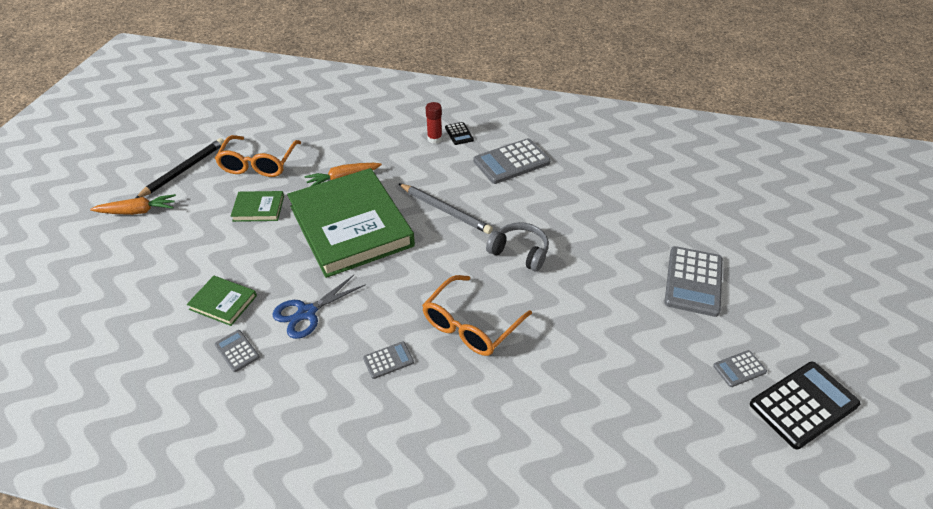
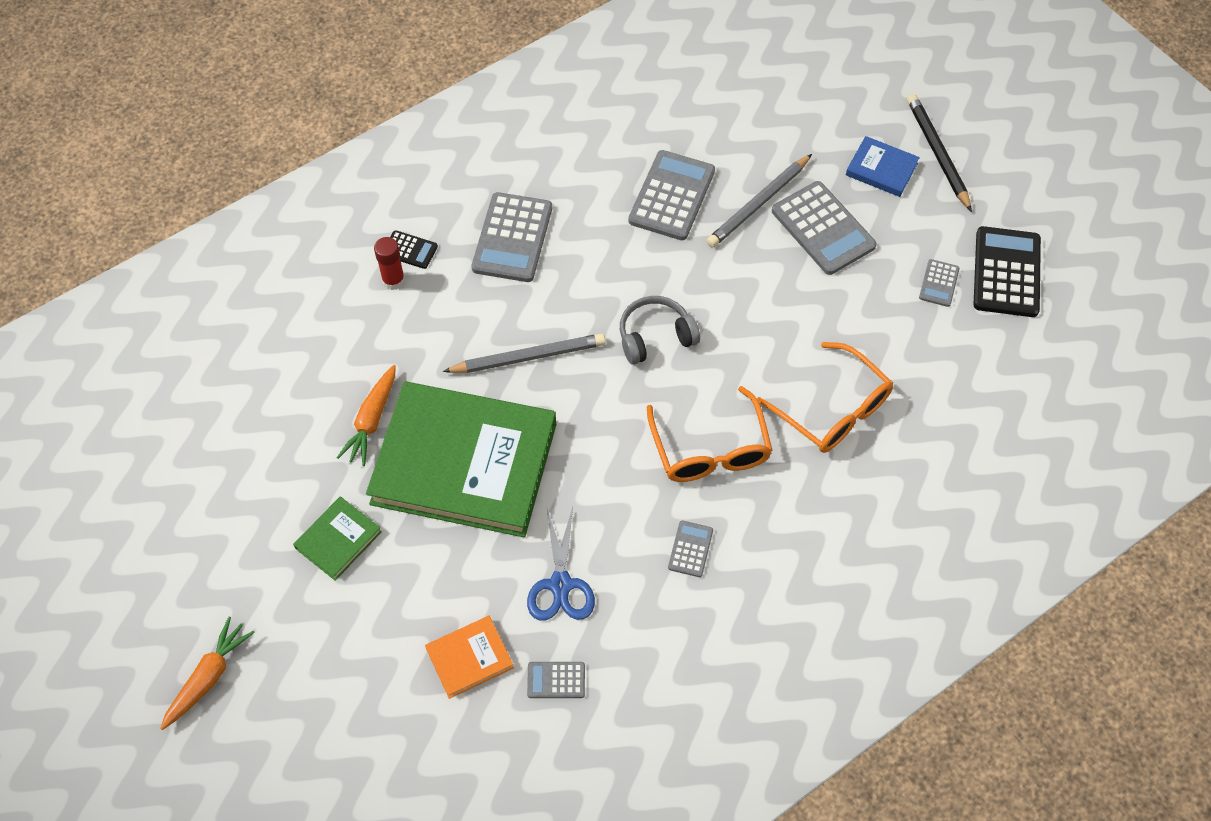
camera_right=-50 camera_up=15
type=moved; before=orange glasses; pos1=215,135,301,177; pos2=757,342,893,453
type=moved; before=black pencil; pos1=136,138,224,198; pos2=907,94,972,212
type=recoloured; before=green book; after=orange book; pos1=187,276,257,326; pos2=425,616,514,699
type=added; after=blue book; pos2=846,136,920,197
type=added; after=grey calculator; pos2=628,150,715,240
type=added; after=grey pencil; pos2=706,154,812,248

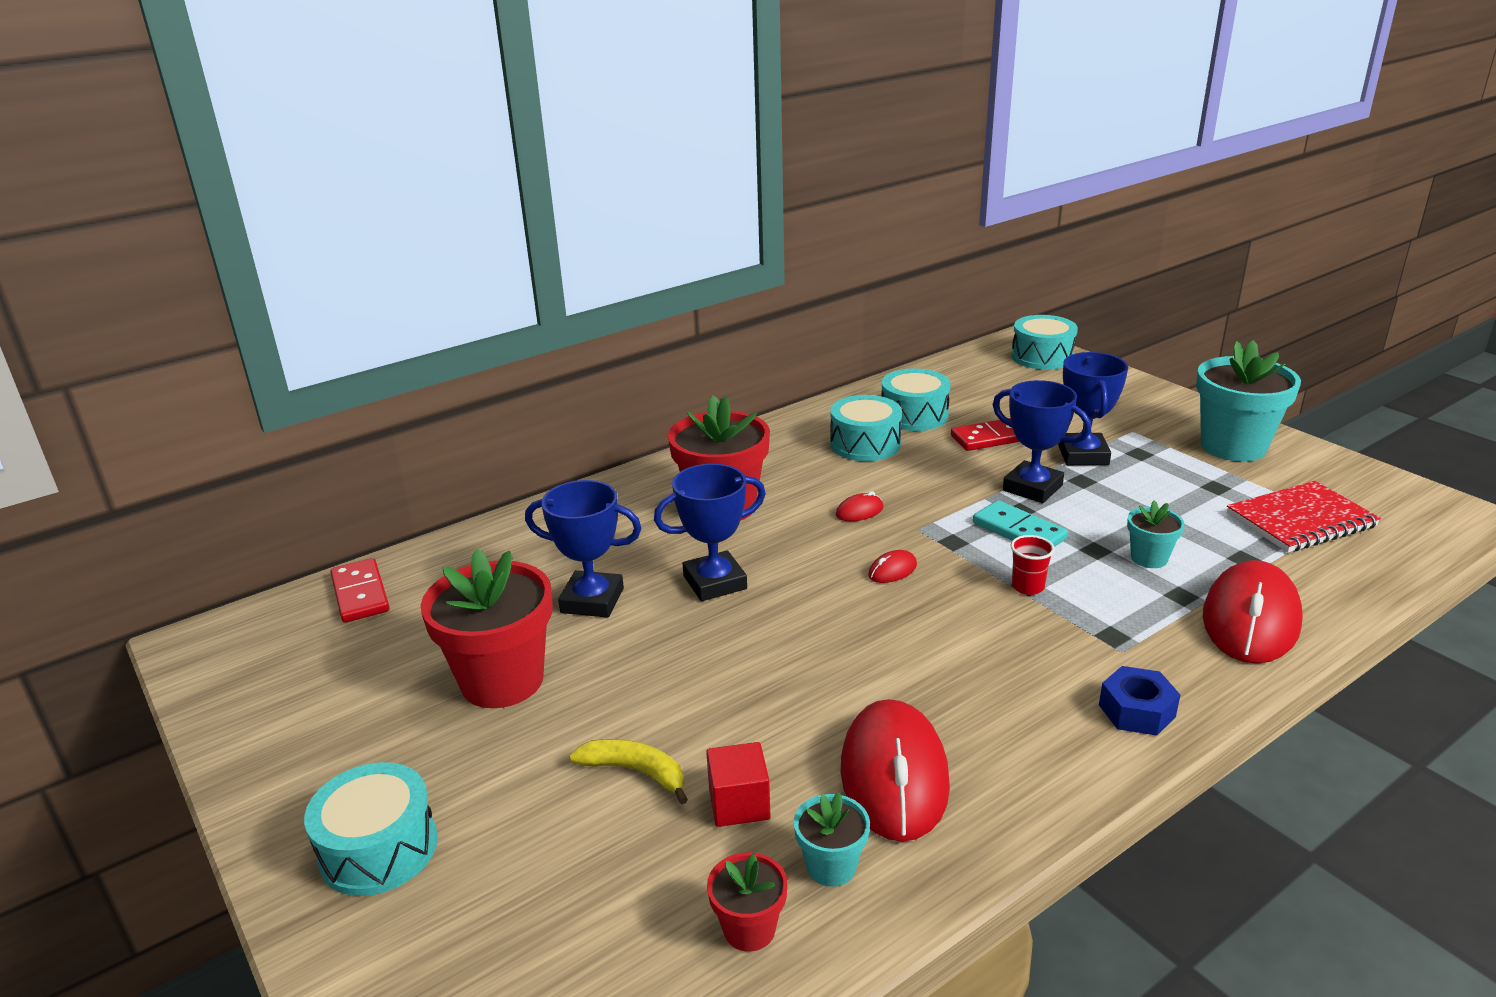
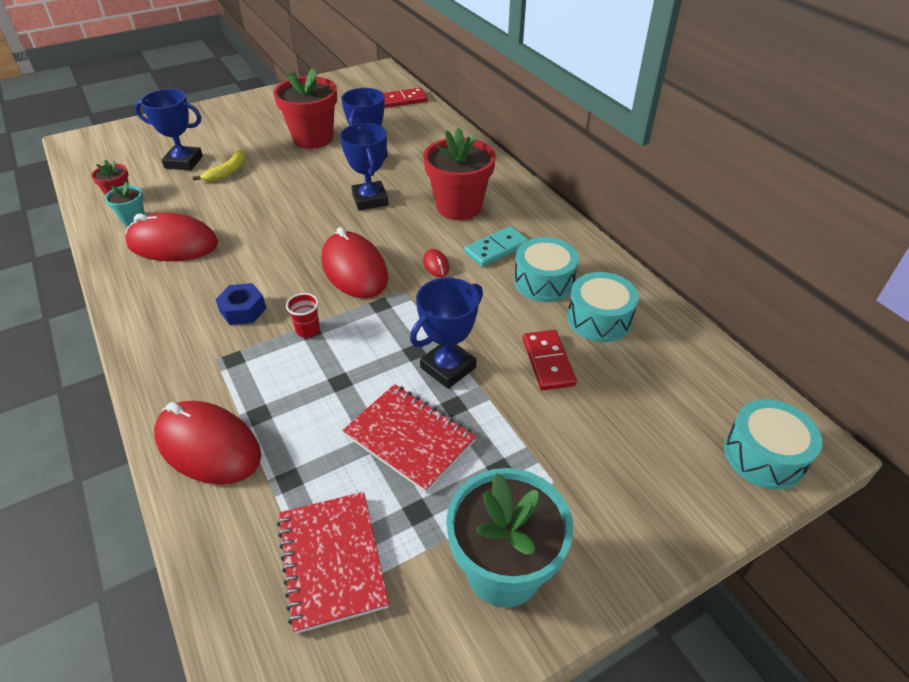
camera_right=95 camera_up=15
type=moved; before=blue trophy; pos1=1058,352,1128,465; pos2=135,89,203,171
type=moved; before=turquoise domino; pos1=973,500,1068,547; pos2=464,226,529,267
type=removed; before=turquoise flower pot; pos1=1127,500,1185,568
type=resized; before=red mouse; pos1=868,550,917,583; pos2=321,227,388,298; scale=2.42
type=moved; before=blue nut; pos1=1099,666,1180,736; pos2=216,283,266,325
type=removed; before=red cube; pos1=706,742,770,827
type=removed; before=turquoise drum; pos1=304,762,437,896
type=added; after=red notebook; pos2=343,384,476,493

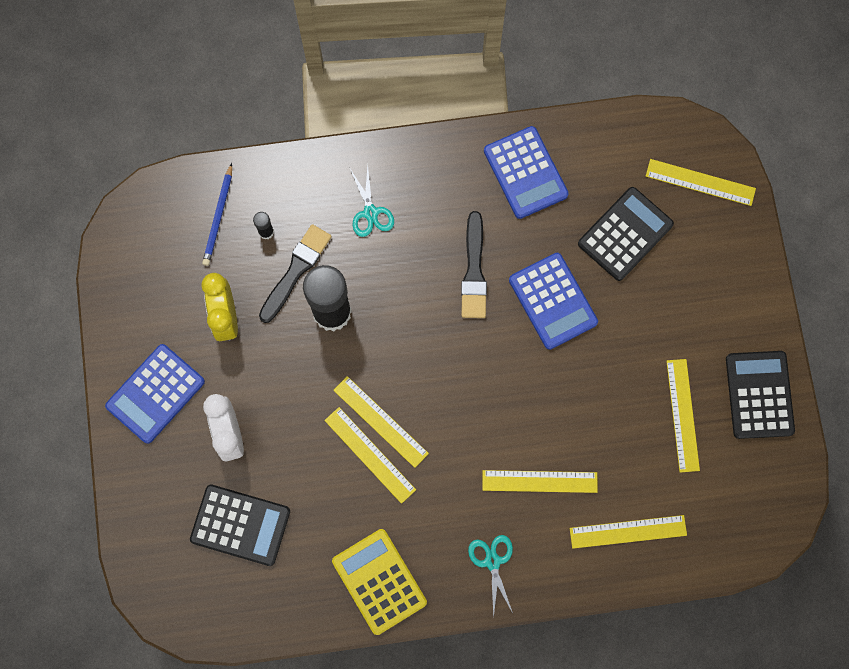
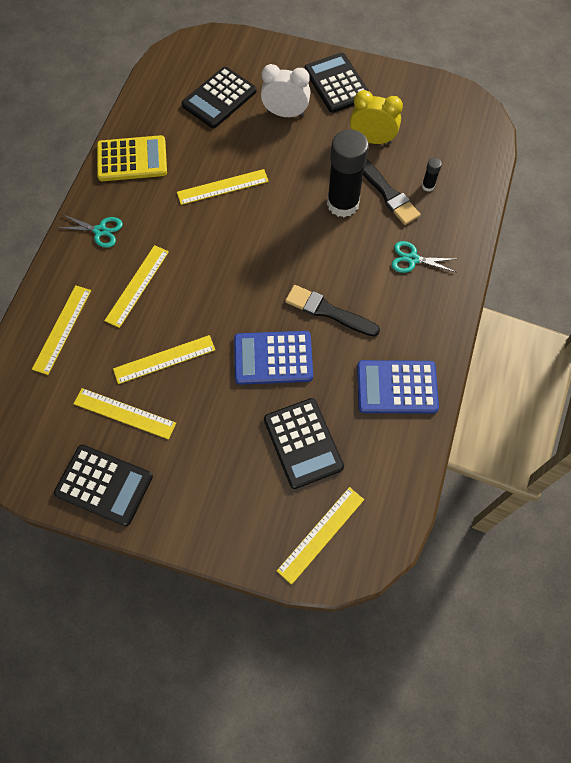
camera_right=115 camera_up=-10
type=removed; before=blue pencil; pos1=202,163,232,266
type=recoloured; before=blue calculator; after=black calculator; pos1=105,344,205,444; pos2=304,53,369,113
type=moved; before=yellow ruler; pos1=333,376,429,468; pos2=113,335,215,384

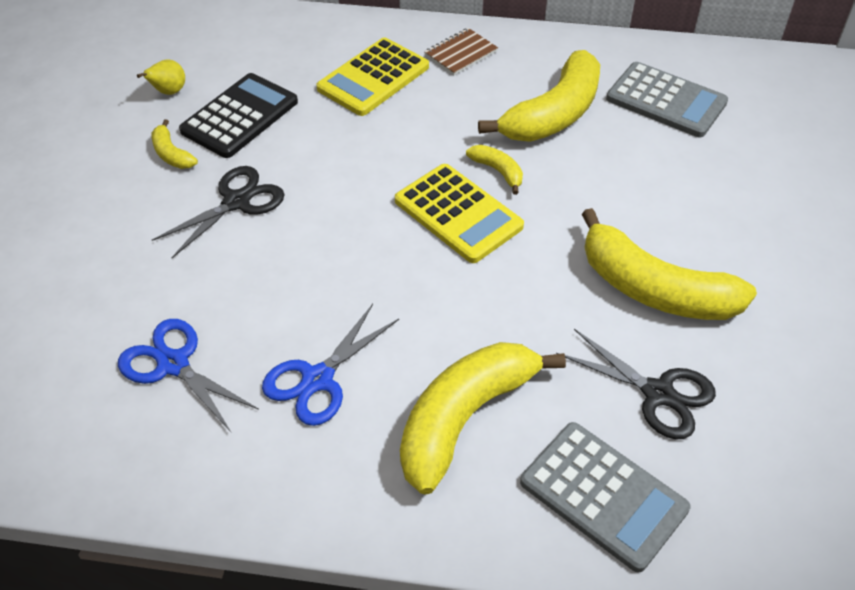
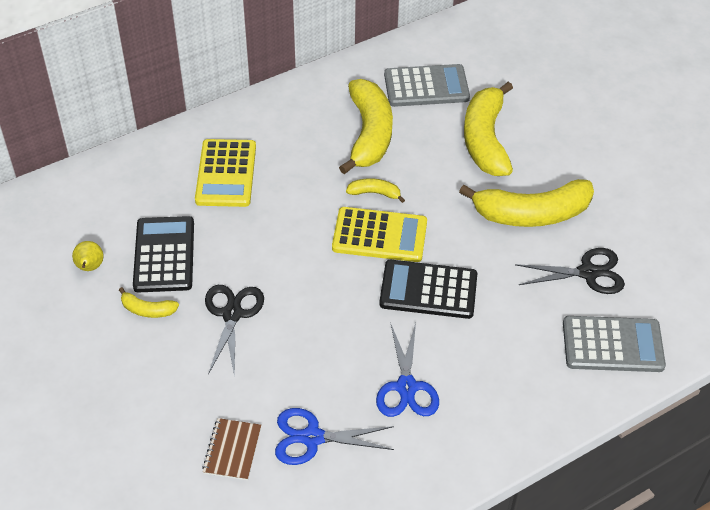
camera_right=-40 camera_up=0
type=moved; before=brown notebook; pos1=424,28,498,75; pos2=202,418,261,480
type=moved; before=yellow banana; pos1=400,342,566,495; pos2=464,82,513,176
type=added; after=black calculator; pos2=379,260,477,319

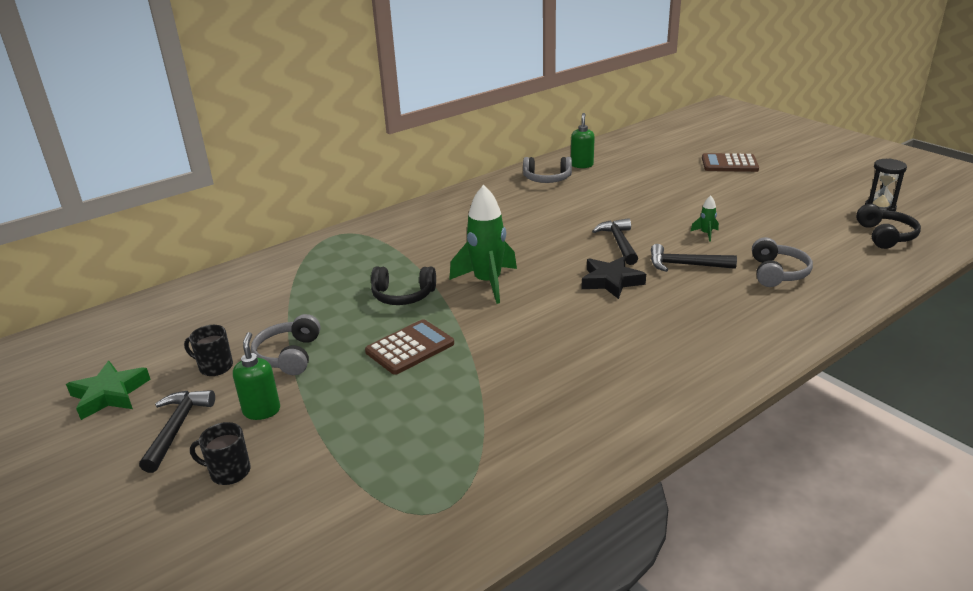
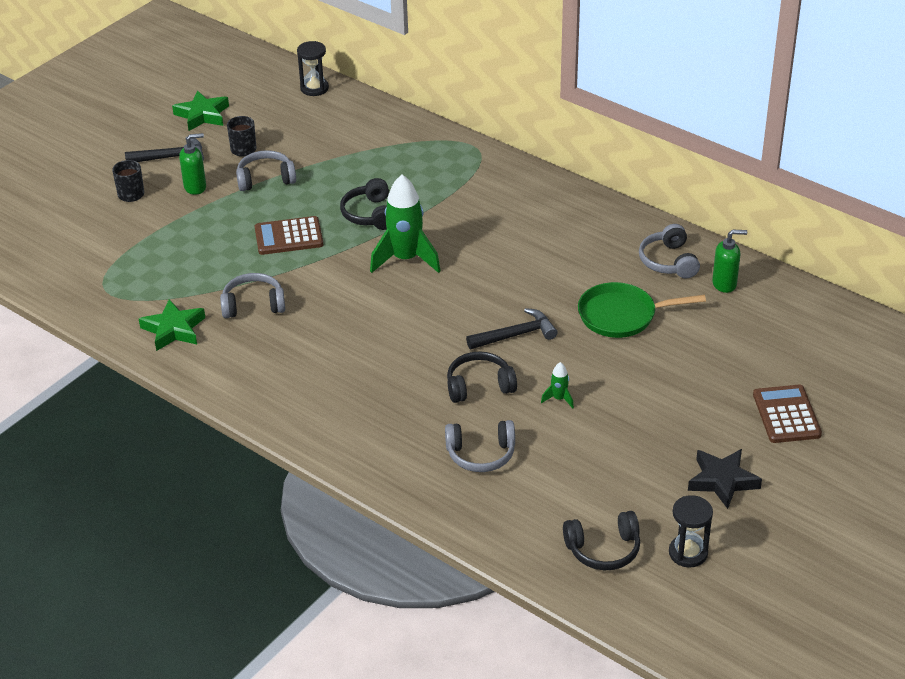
camera_right=75 camera_up=10
type=replaced; before=black hammer; after=black headphones; pos1=651,244,737,272; pos2=447,351,517,403
type=moved; before=black star; pos1=581,256,646,299; pos2=688,449,762,509
type=turned; before=brown calculator; pos1=365,319,454,375; pos2=255,216,323,255; turn=135
type=added; after=black hourglass; pos2=297,41,329,96
type=added; after=grey headphones; pos2=220,273,285,318
type=added; after=green pan; pos2=578,282,706,338
type=added; after=green star; pos2=139,299,205,351

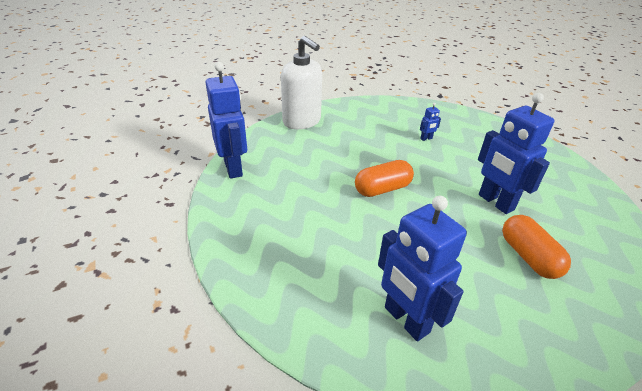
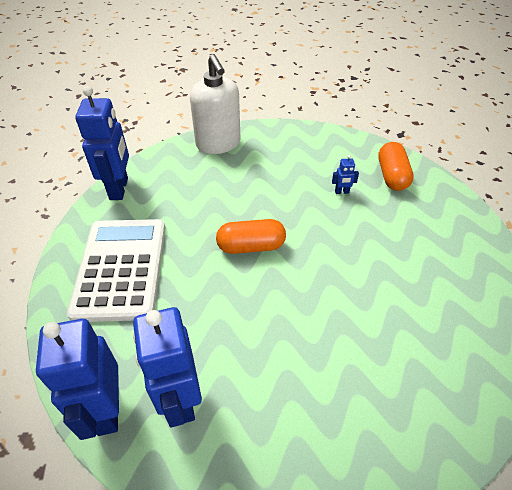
camera_right=20 camera_up=10
type=moved; before=blue robot; pos1=478,93,555,214; pos2=36,319,119,440
type=moved; before=orange capsule; pos1=502,215,571,279; pos2=378,142,414,191
type=added; after=white calculator; pos2=67,219,165,322

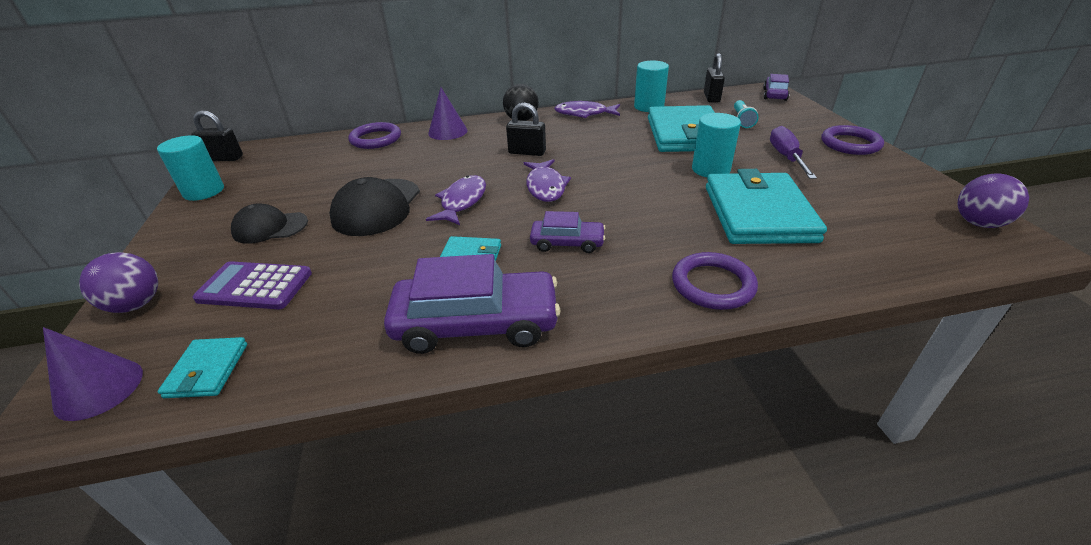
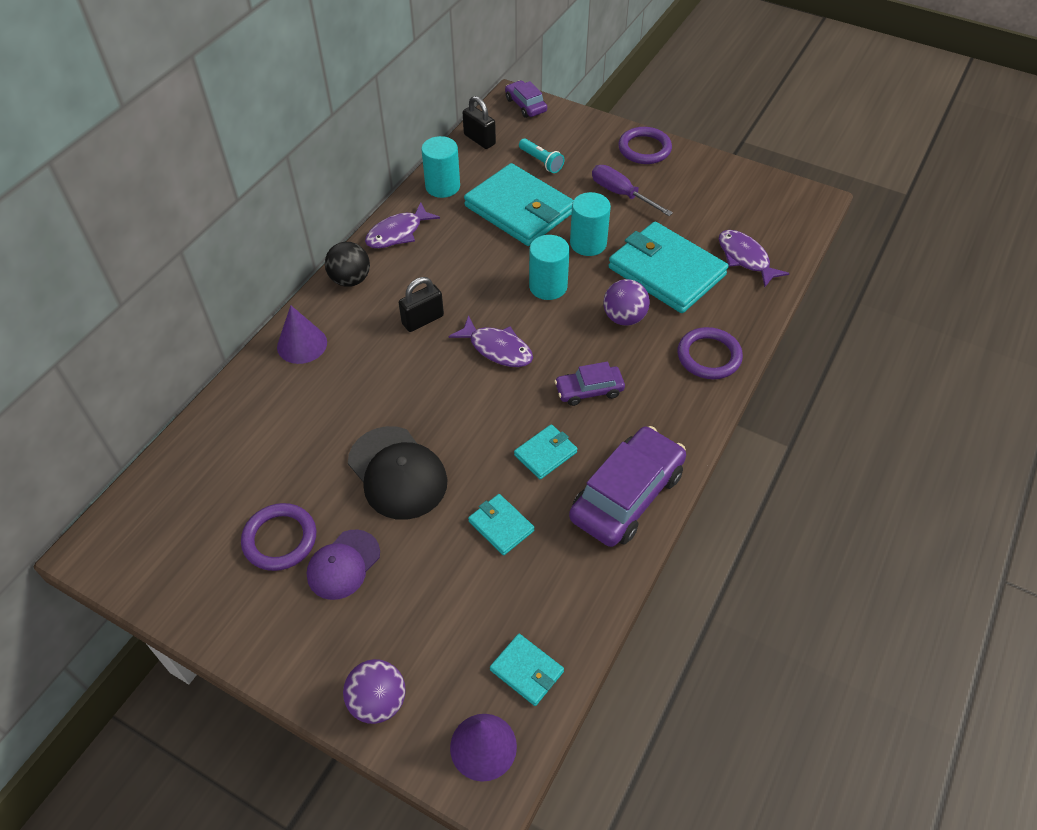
camera_right=-50 camera_up=15
type=removed; before=black padlock; pos1=191,110,243,161
type=moved; before=purple ring; pos1=348,122,401,149; pos2=241,503,316,571
type=moved; before=turquoise cylinder; pos1=157,135,224,201; pos2=529,235,570,300
type=moved; before=purple ball; pos1=958,173,1029,228; pos2=603,279,650,326
type=moved; before=purple fish; pos1=426,175,486,225; pos2=719,230,789,287
type=recoloured; before=black cap; after=purple cap; pos1=231,203,308,244; pos2=307,529,380,600
type=turned; before=purple car; pos1=530,211,606,253; pos2=554,362,625,406; turn=-150
type=removed; before=purple calculator; pos1=193,261,312,309
type=added; after=turquoise wallet; pos2=468,494,534,555

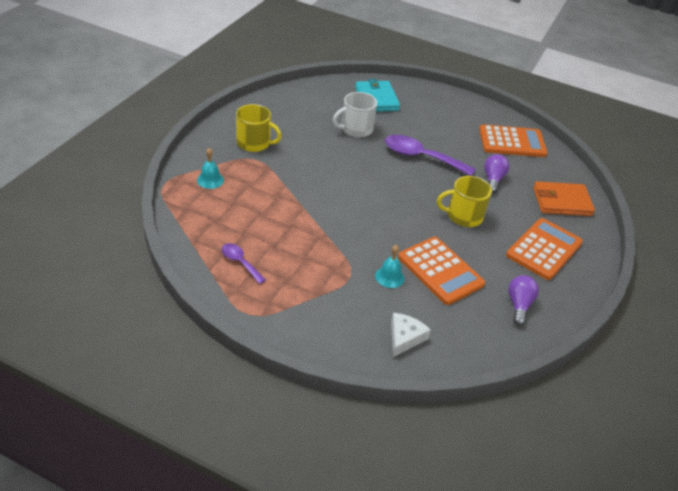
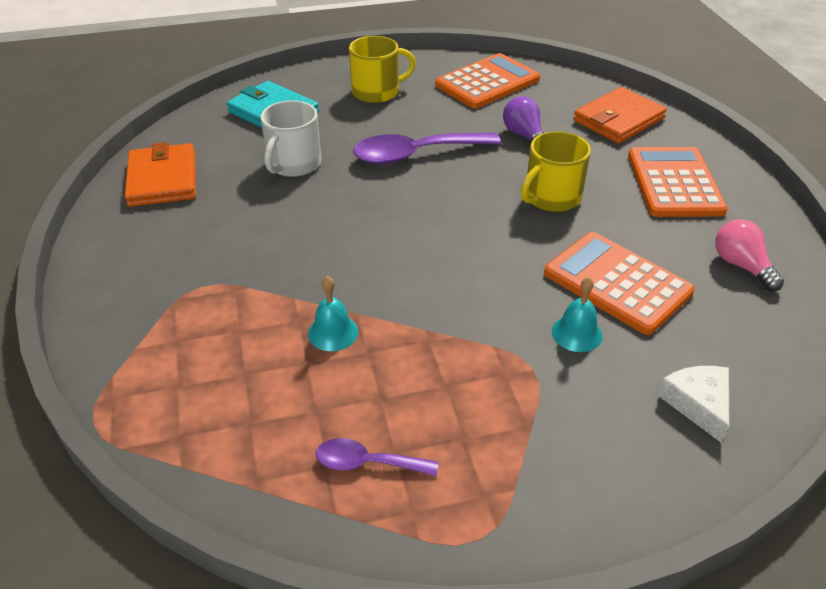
camera_right=-35 camera_up=0
type=moved; before=yellow mug; pos1=236,104,282,152; pos2=349,36,416,103
type=moved; before=turquoise bell; pos1=197,148,224,189; pos2=308,276,358,351
type=turned; before=orange calculator; pos1=398,237,485,305; pos2=544,232,695,335; turn=-150
type=recoloured; before=purple light bulb; after=pink light bulb; pos1=508,275,539,326; pos2=715,219,784,291
type=added; after=orange wallet; pos2=125,142,196,207

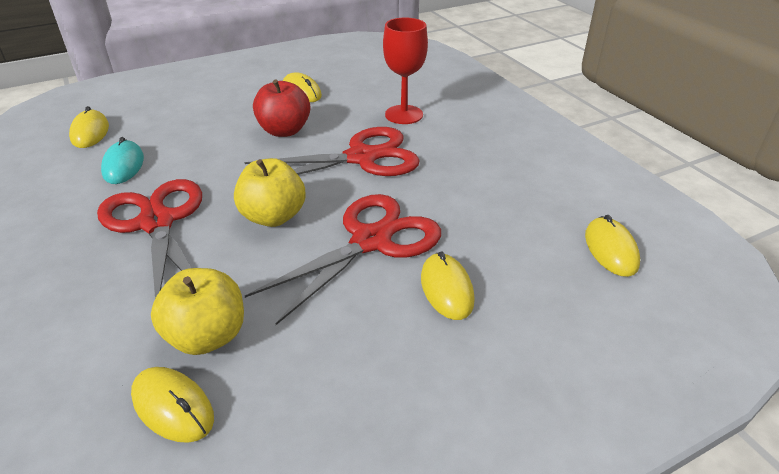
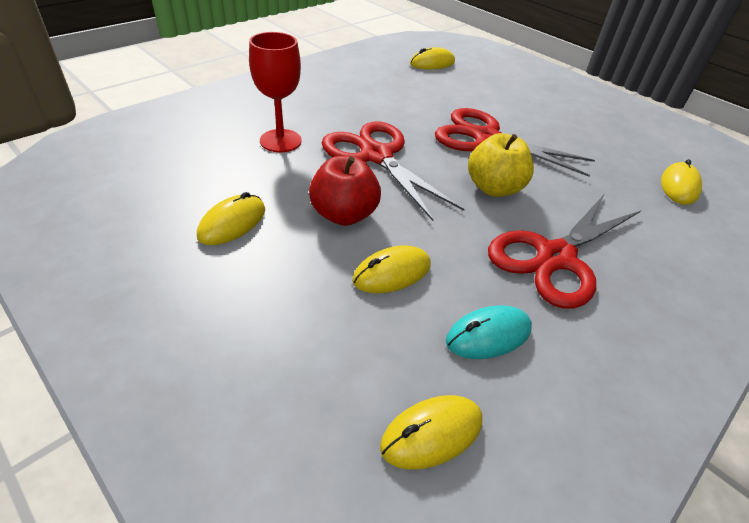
camera_right=-110 camera_up=5
type=moved; before=yellow mouse; pos1=421,251,475,320; pos2=352,245,431,293
type=removed; before=yellow apple; pos1=151,268,244,355

